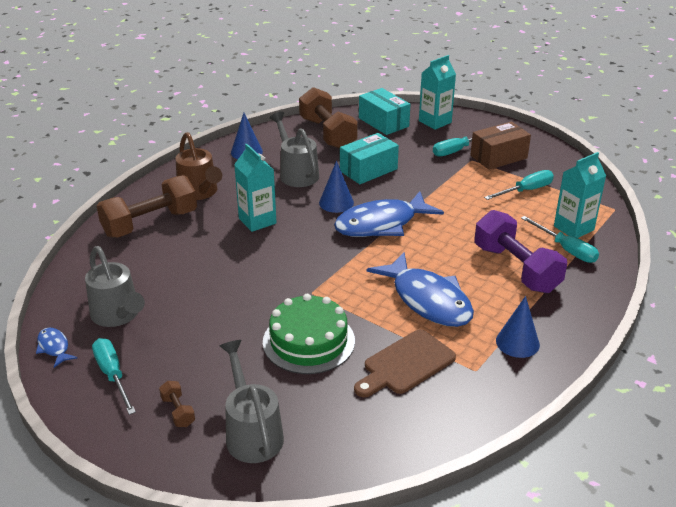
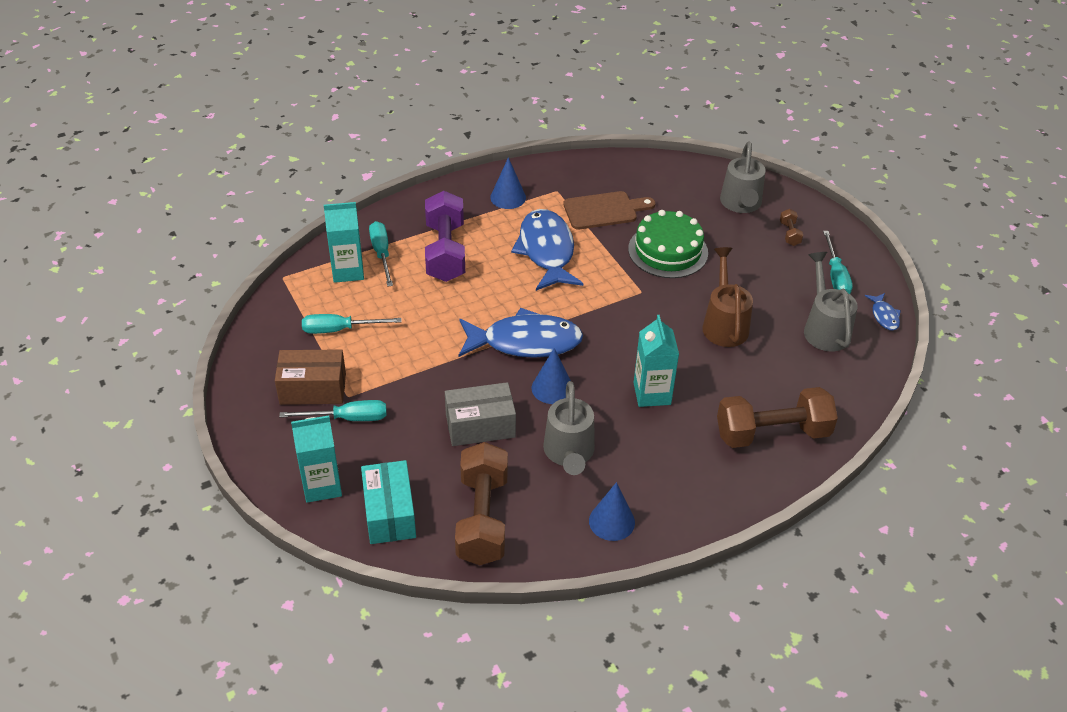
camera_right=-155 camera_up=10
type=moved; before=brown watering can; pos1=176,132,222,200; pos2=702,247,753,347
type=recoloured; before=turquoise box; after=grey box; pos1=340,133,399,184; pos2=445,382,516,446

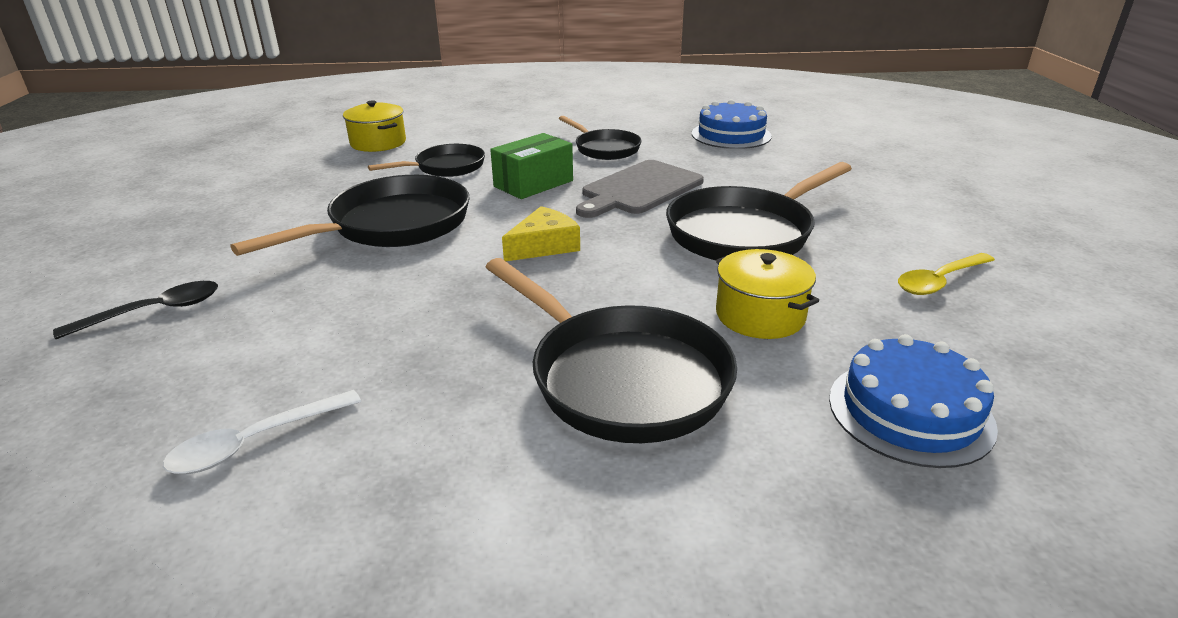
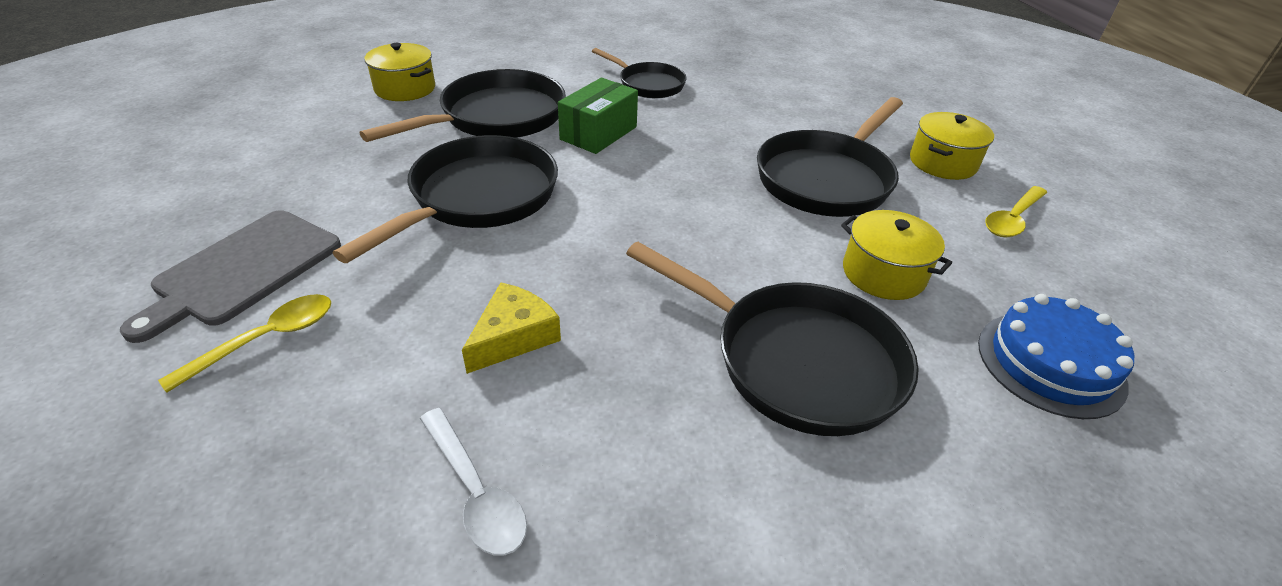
camera_right=-15 camera_up=10
type=removed; before=blue cake; pos1=692,99,772,149
type=resized; before=black pan; pos1=368,144,485,177; pos2=360,69,566,142; scale=1.69
type=moved; before=grey cutting board; pos1=576,160,704,218; pos2=120,210,341,343
type=moved; before=yellow cheese; pos1=502,206,580,261; pos2=462,283,561,374
type=recoloured; before=black spoon; after=yellow spoon; pos1=53,281,218,339; pos2=158,294,331,393
type=turned; before=white spoon; pos1=163,390,361,474; pos2=420,408,527,556; turn=-75
type=added; after=yellow pot; pos2=910,112,994,180

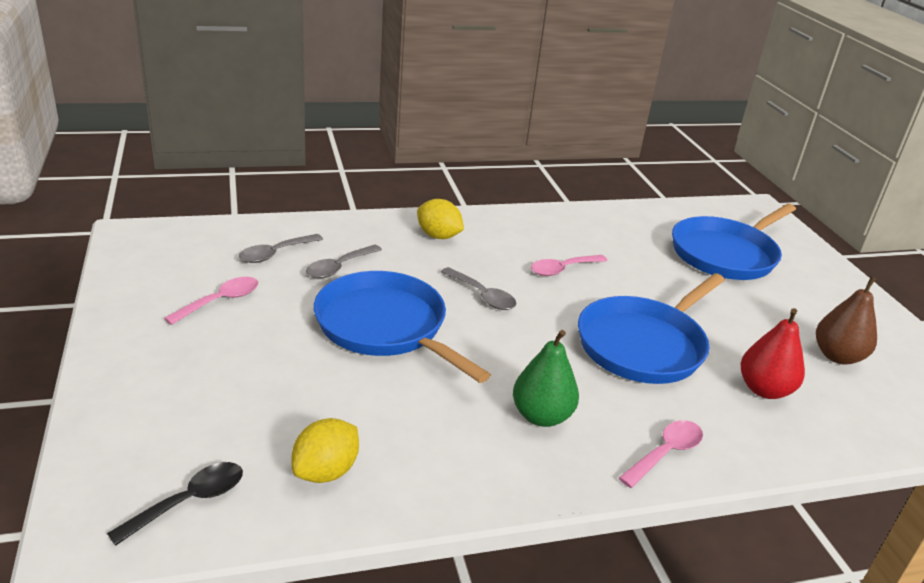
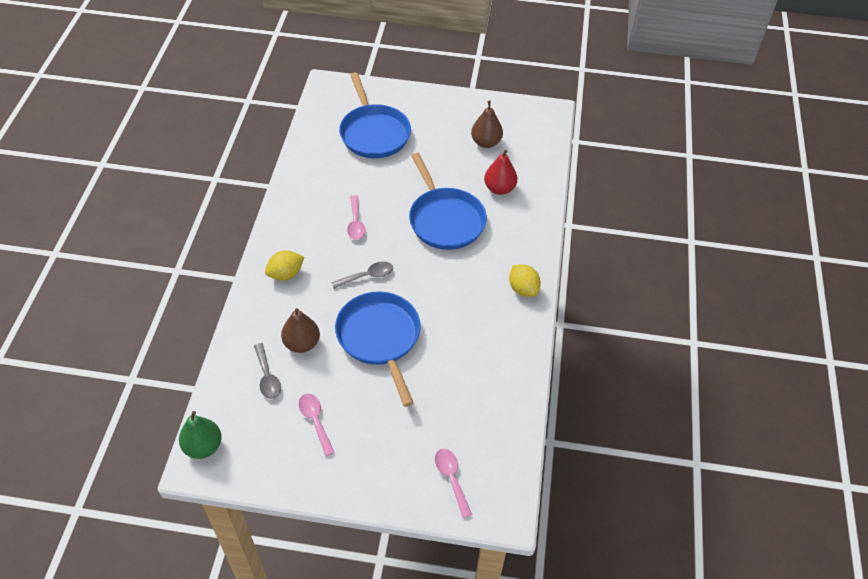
camera_right=-65 camera_up=20
type=replaced; before=grey spoon; after=brown pear; pos1=306,245,382,278; pos2=281,308,320,353
type=turned; before=blue pan; pos1=314,271,491,383; pos2=335,291,421,407; turn=90
type=moved; before=green pear; pos1=513,330,579,427; pos2=179,411,222,459
type=moved; before=yellow lemon; pos1=292,418,359,483; pos2=509,264,541,297
type=moved; before=pink spoon; pos1=619,420,703,488; pos2=435,449,472,518
type=removed; before=black spoon; pos1=107,462,243,546

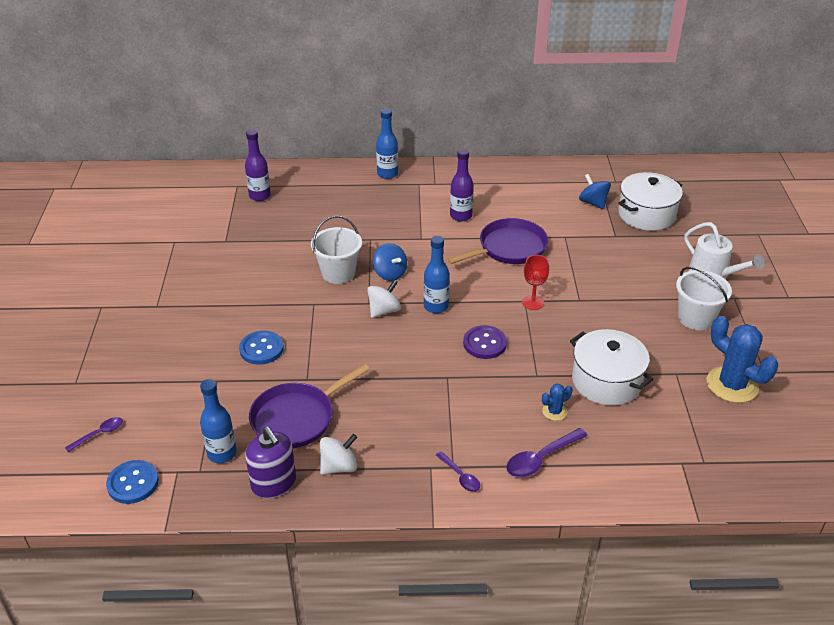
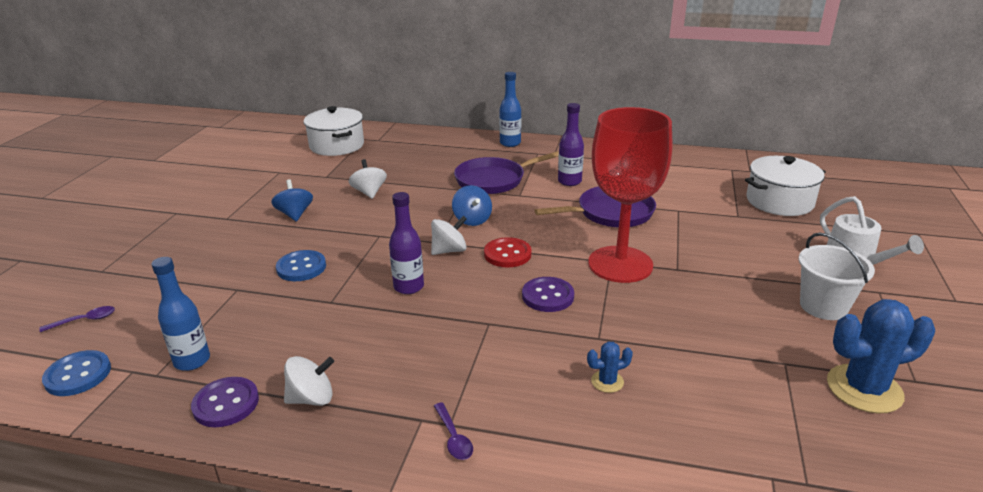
camera_right=15 camera_up=-10
type=moved; before=purple bottle; pos1=245,129,271,201; pos2=389,192,424,294
type=moved; before=blue spinning top; pos1=579,174,611,209; pos2=271,179,313,222
type=removed; before=white bucket; pos1=311,215,362,284
type=replaced; before=blue bottle; after=red button; pos1=424,236,450,314; pos2=484,237,532,267
type=resized; before=red goblet; pos1=522,255,549,310; pos2=588,107,672,283; scale=2.49
type=turned; before=blue cactus; pos1=707,316,778,403; pos2=827,299,935,414; turn=-75
type=moved; before=white pot; pos1=570,329,653,406; pos2=304,106,364,156
type=moved; before=purple pan; pos1=249,364,370,448; pos2=454,151,559,194
type=replaced; before=purple soap dispenser; after=purple button; pos1=245,427,296,499; pos2=191,377,259,427
type=removed; before=purple spoon; pos1=506,428,588,477
type=added; after=white spinning top; pos2=348,159,387,199

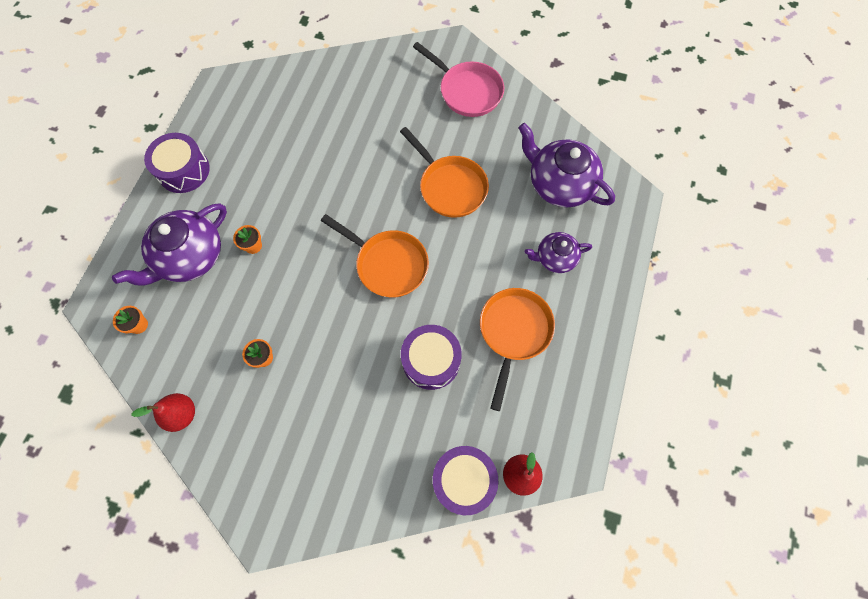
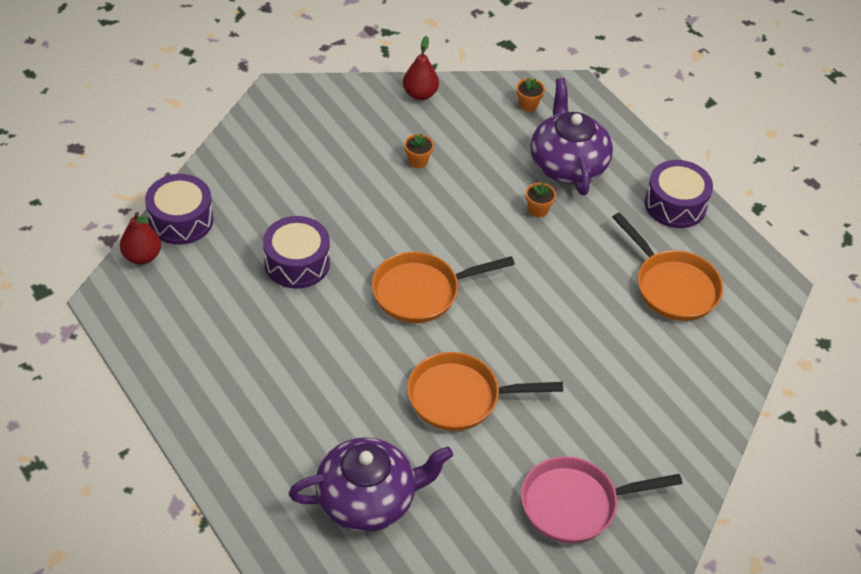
camera_right=125 camera_up=-20
type=removed; before=purple teapot; pos1=525,232,592,273
type=moved; before=orange pan; pos1=480,288,555,411; pos2=612,212,723,321

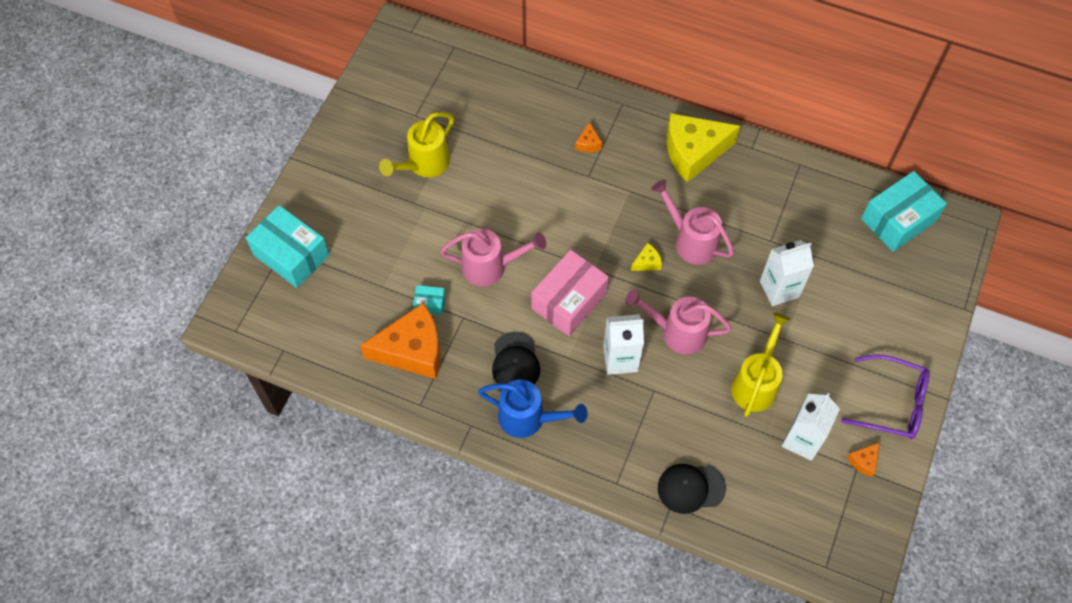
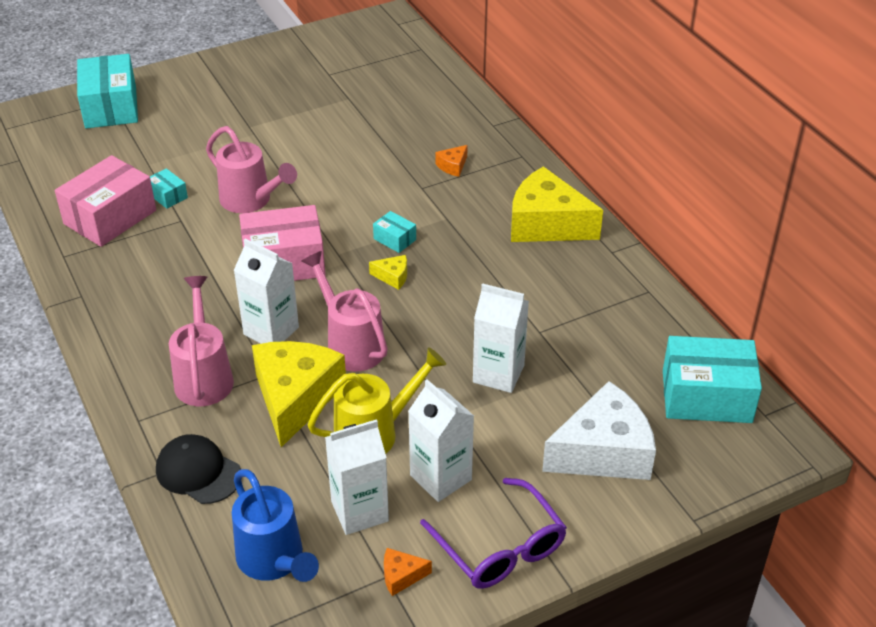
camera_right=40 camera_up=-20
type=removed; before=yellow watering can; pos1=379,112,454,177
type=moved; before=pink watering can; pos1=651,179,734,265; pos2=169,276,234,406
type=replaced; before=orange cheese; after=pink box; pos1=360,302,440,379; pos2=55,155,156,247
type=removed; before=black cap; pos1=492,332,540,385
type=moved; before=blue watering can; pos1=478,380,587,438; pos2=232,469,319,582
type=added; after=turquoise box; pos2=373,211,416,253
type=added; after=yellow cheese; pos2=252,341,346,447
type=added; after=white carton; pos2=408,379,474,502
type=added; after=white cheese; pos2=542,381,656,480

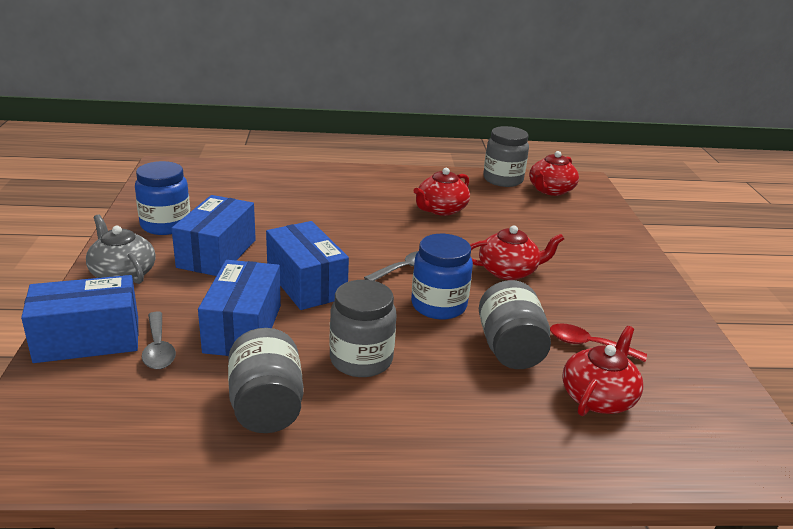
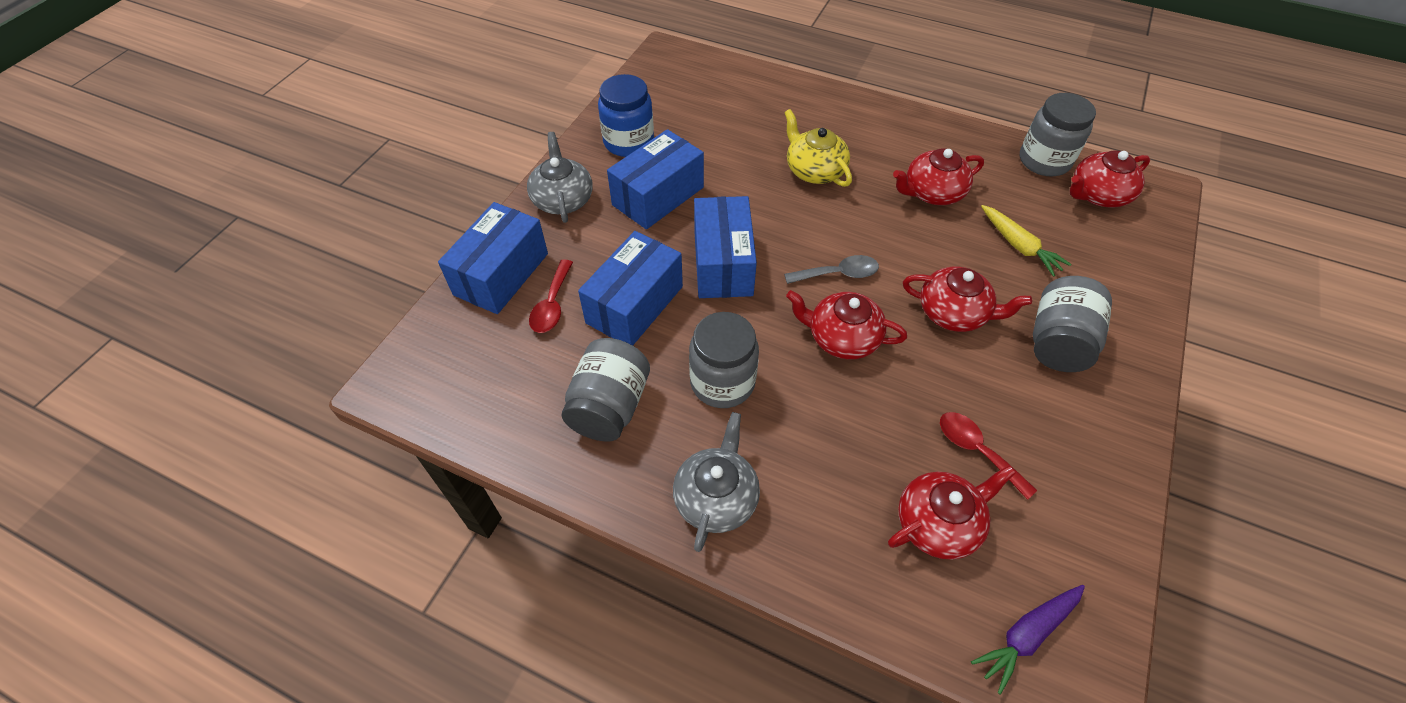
camera_right=30 camera_up=25
type=replaced; before=blue jar; after=red teapot; pos1=411,234,473,320; pos2=786,290,907,359
type=turned; before=blue box; pos1=21,275,139,363; pos2=438,202,548,314; turn=-75
type=moved; before=grey jar; pos1=479,280,551,369; pos2=1033,276,1112,372
type=recoloured; before=grey spoon; after=red spoon; pos1=142,311,176,369; pos2=529,259,573,333
type=added; after=yellow teapot; pos2=784,109,852,187
type=added; after=yellow carrot; pos2=981,205,1072,277
type=added; after=grey teapot; pos2=673,412,760,552
type=added; after=purple carrot; pos2=971,585,1085,695

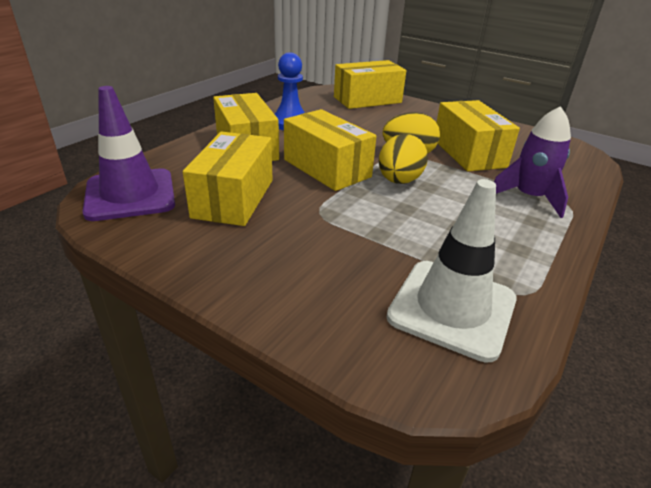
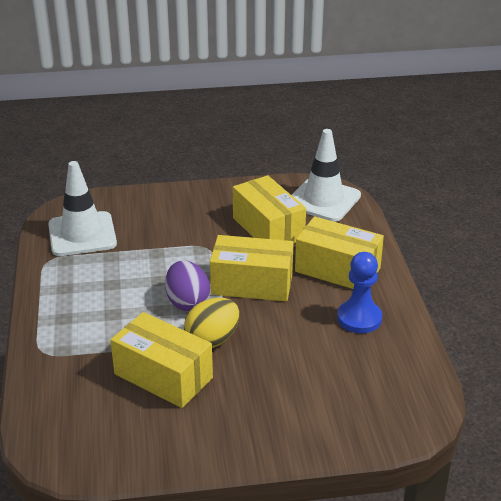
camera_right=140 camera_up=0
type=removed; before=yellow box; pos1=334,60,406,109
type=recoloured; before=purple traffic cone; after=white traffic cone; pos1=82,86,175,221; pos2=292,129,361,222
type=removed; before=purple rocket; pos1=494,106,571,218
type=recoloured; before=yellow egg; after=purple egg; pos1=379,134,428,184; pos2=165,260,210,311

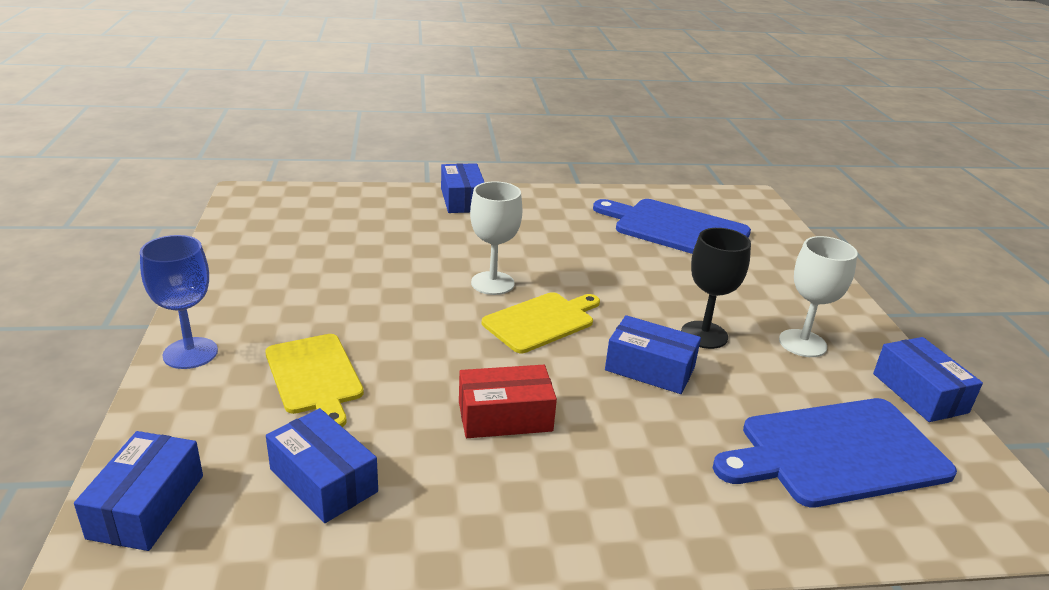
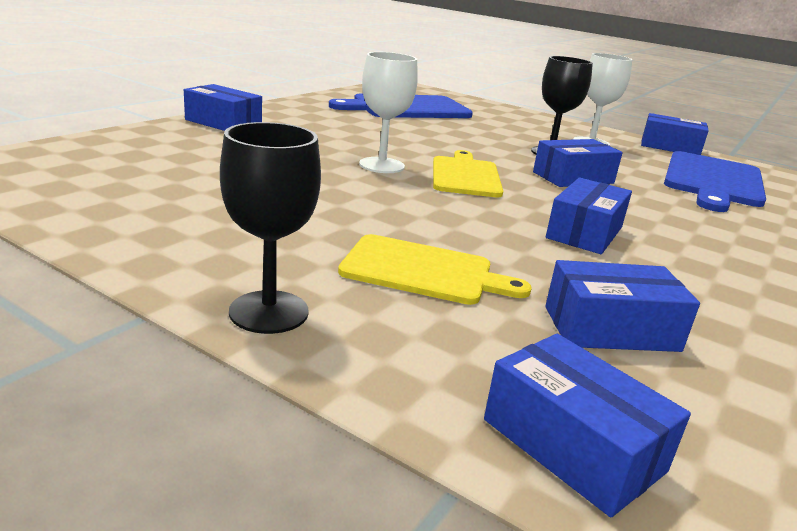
camera_right=-50 camera_up=-5
type=recoloured; before=blue goblet; after=black goblet; pos1=140,235,218,369; pos2=220,122,321,334
type=recoloured; before=red box; after=blue box; pos1=459,365,557,438; pos2=546,177,632,254

